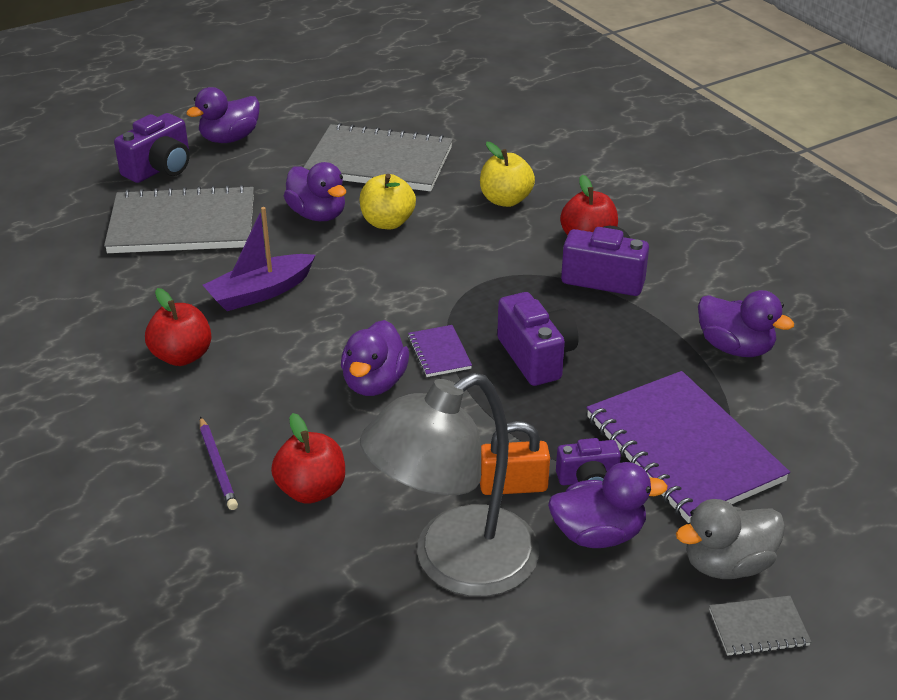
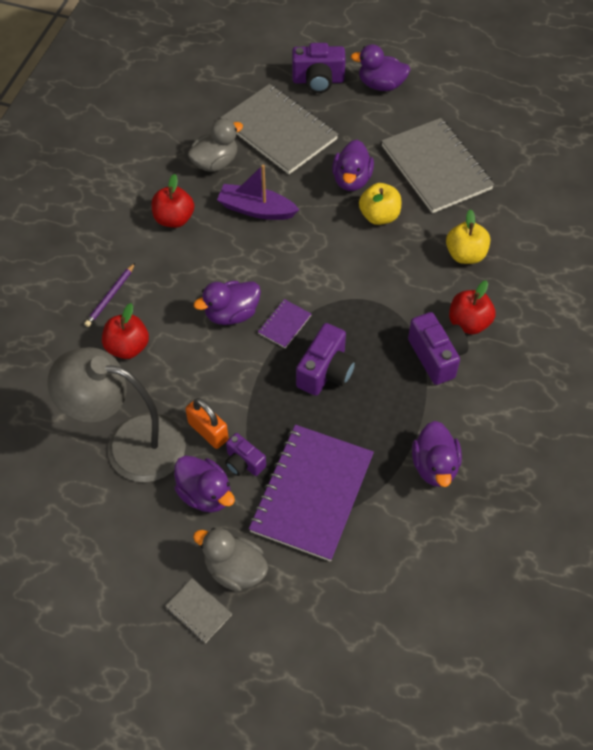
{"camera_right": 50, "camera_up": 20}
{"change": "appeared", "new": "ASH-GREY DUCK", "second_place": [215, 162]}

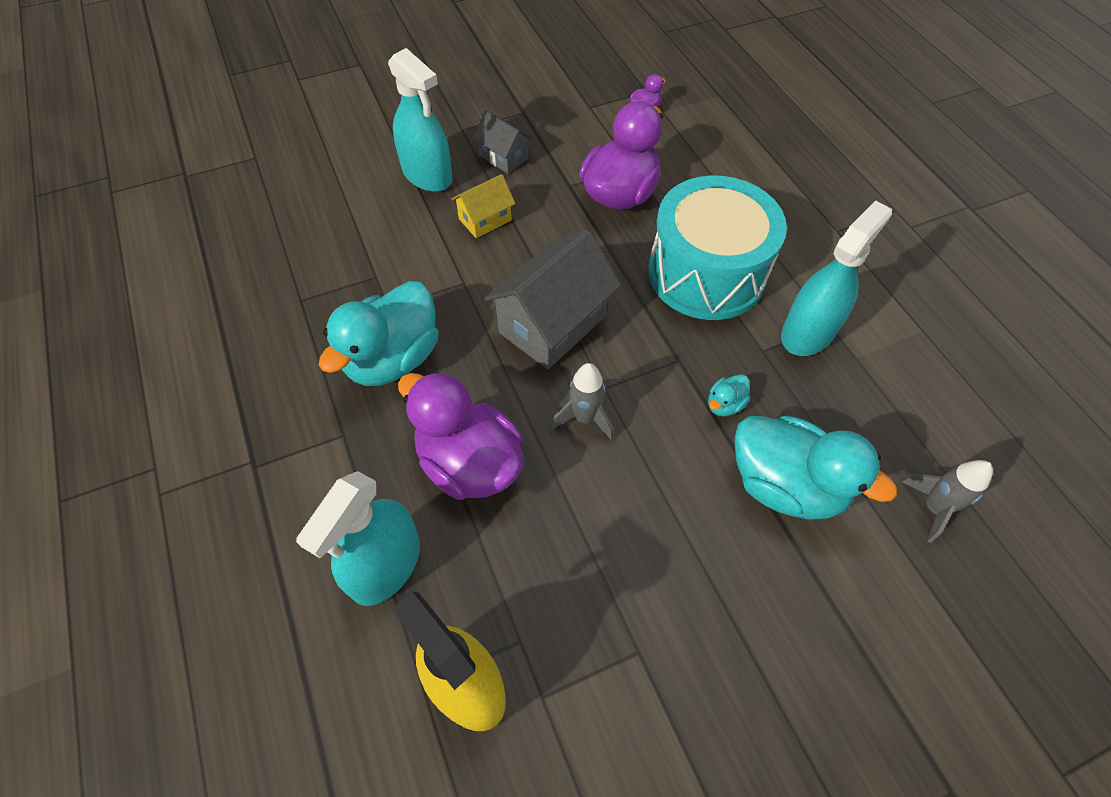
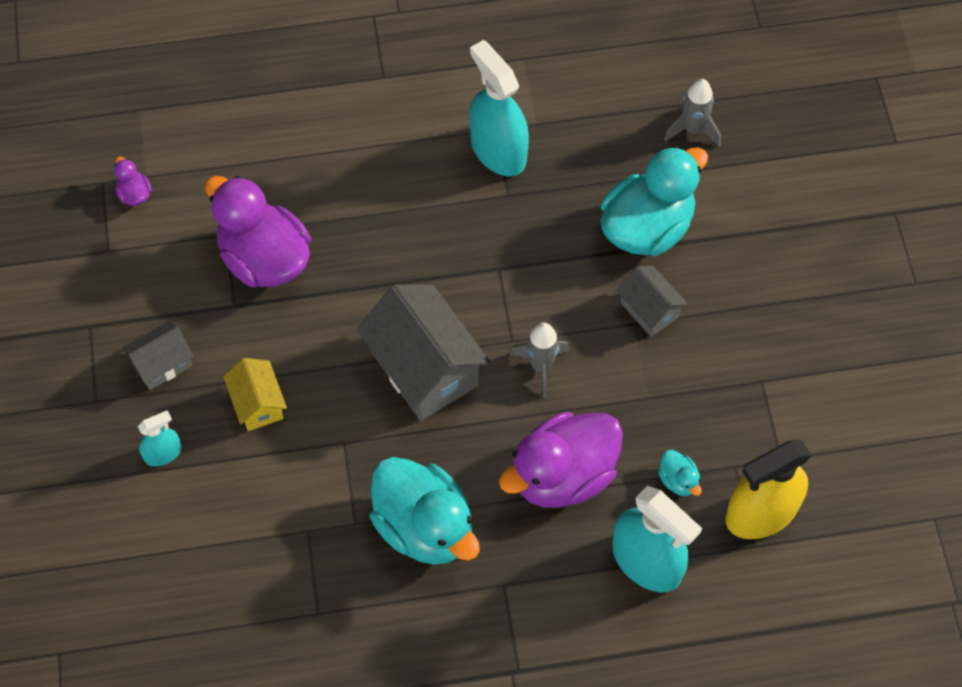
{"camera_right": -75, "camera_up": 5}
{"change": "size", "old": "AQUA SPRAYER", "first_place": [427, 174], "second_place": [163, 453], "factor": 0.5}
{"change": "appeared", "new": "ASH-GREY COTTAGE", "second_place": [649, 310]}
{"change": "relocated", "old": "AQUA DUCK", "first_place": [724, 404], "second_place": [678, 480]}
{"change": "missing", "old": "AQUA SNARE DRUM", "first_place": [706, 273]}

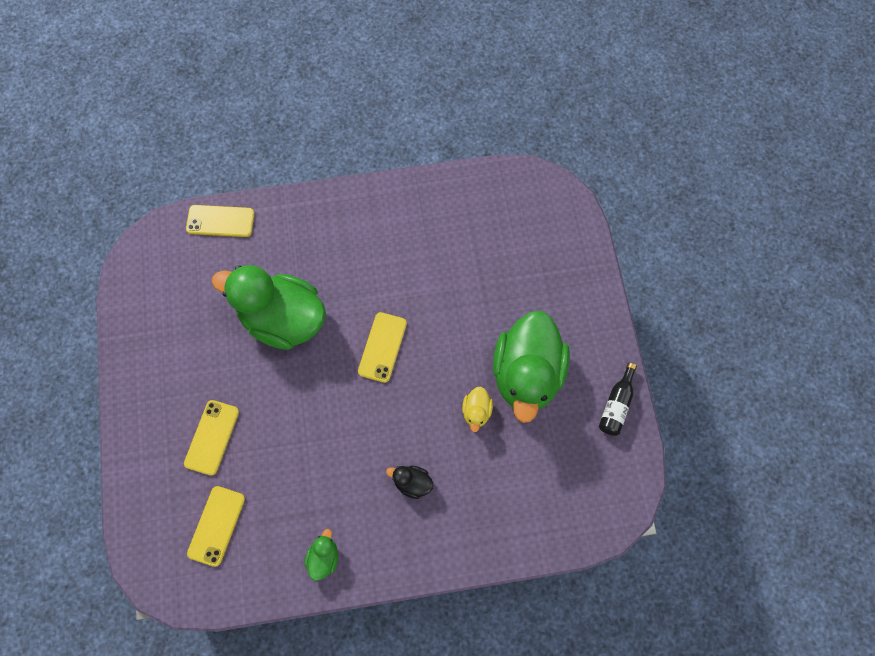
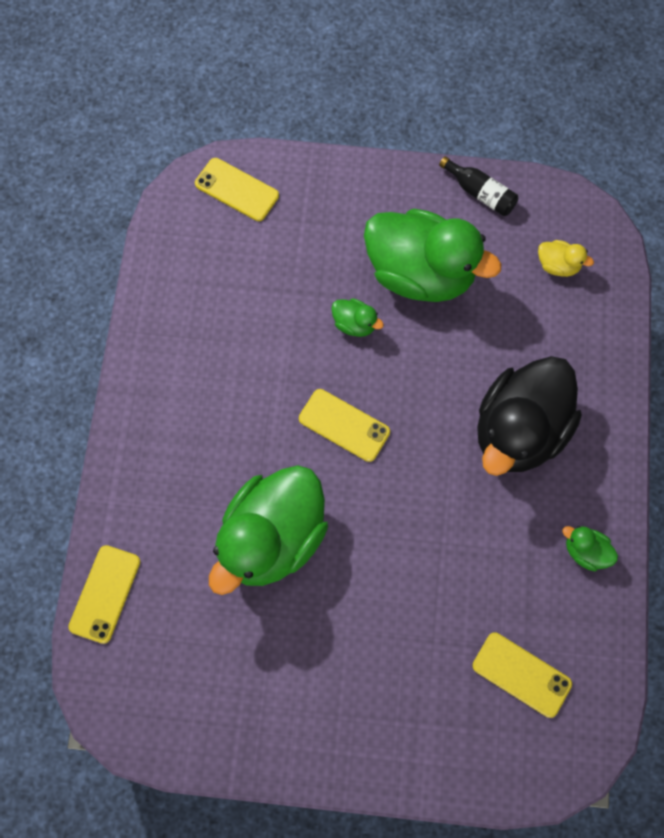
{"camera_right": -75, "camera_up": 0}
{"change": "relocated", "old": "GOLDEN PHONE", "first_place": [212, 437], "second_place": [237, 190]}
{"change": "appeared", "new": "LEAF-GREEN DUCK", "second_place": [355, 324]}
{"change": "size", "old": "JET-BLACK DUCK", "first_place": [412, 482], "second_place": [519, 431], "factor": 2.47}
{"change": "relocated", "old": "GOLDEN DUCK", "first_place": [476, 411], "second_place": [558, 265]}

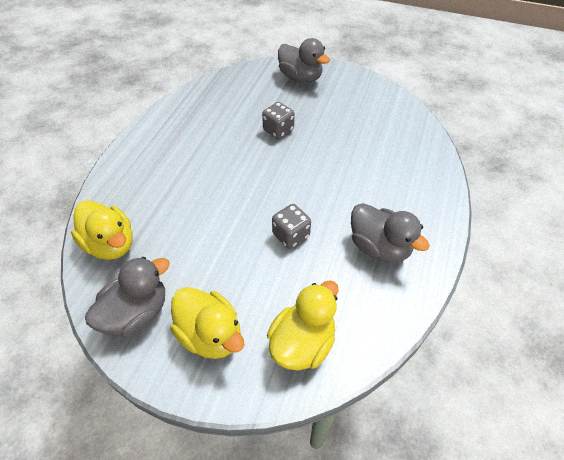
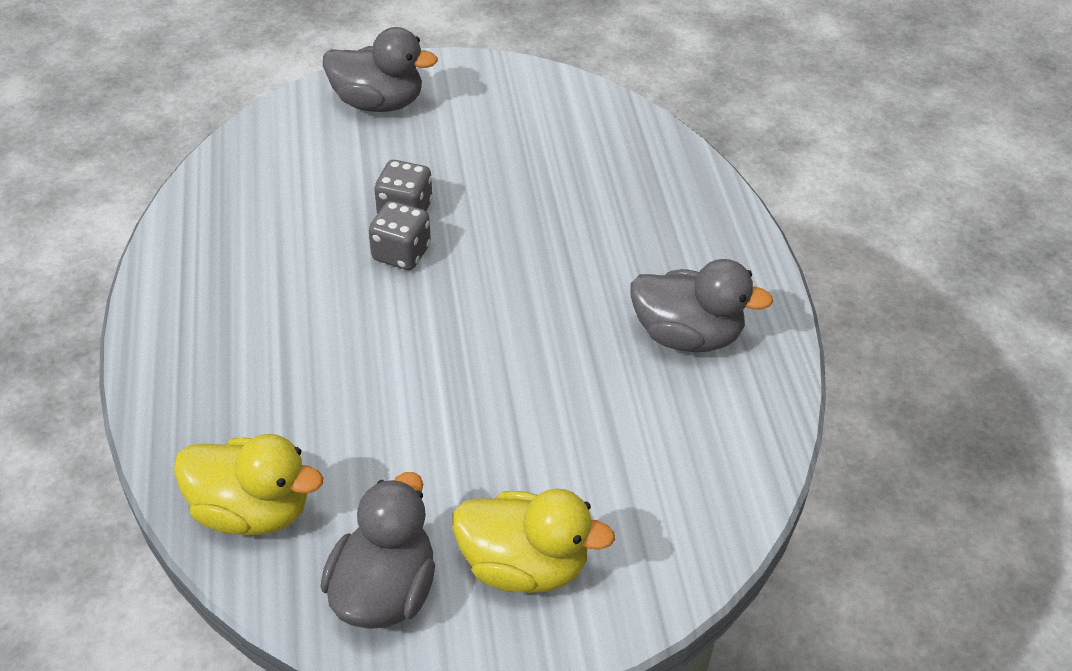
{"camera_right": -30, "camera_up": -5}
{"change": "relocated", "old": "ASH-GREY DIE", "first_place": [291, 235], "second_place": [401, 253]}
{"change": "missing", "old": "GOLDEN DUCK", "first_place": [302, 342]}

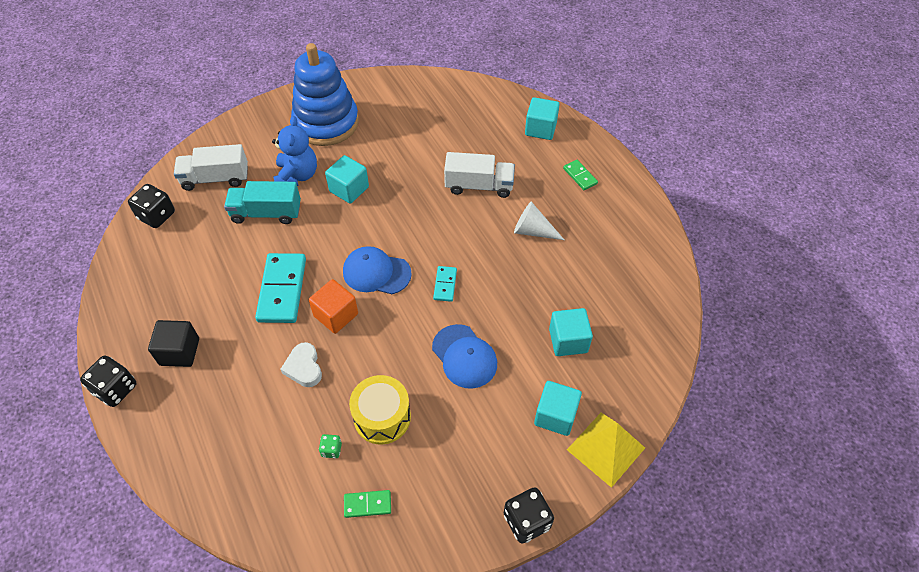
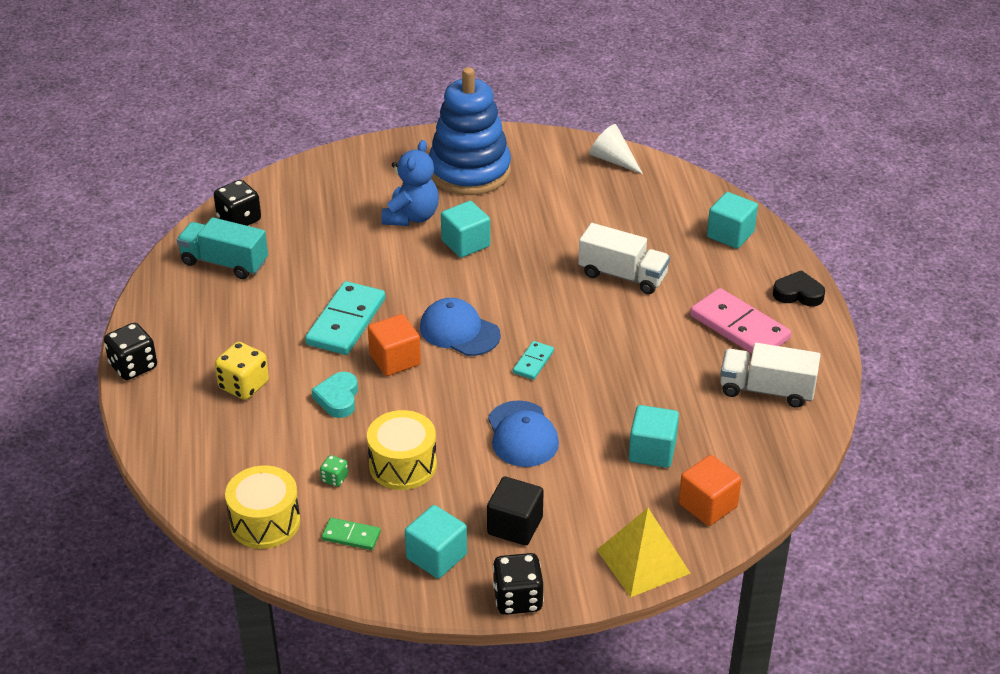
{"camera_right": 20, "camera_up": -15}
{"change": "relocated", "old": "AQUA TRUCK", "first_place": [266, 213], "second_place": [224, 263]}
{"change": "appeared", "new": "GOLDEN DIE", "second_place": [244, 386]}
{"change": "appeared", "new": "GOLDEN SNARE DRUM", "second_place": [265, 522]}
{"change": "colour", "old": "SNOW-WHITE HEART", "new": "AQUA HEART", "first_place": [304, 367], "second_place": [338, 398]}
{"change": "relocated", "old": "AQUA SOLID CUBE", "first_place": [555, 415], "second_place": [436, 556]}
{"change": "relocated", "old": "JET-BLACK SOLID CUBE", "first_place": [179, 352], "second_place": [515, 526]}
{"change": "relocated", "old": "SNOW-WHITE CONE SHAPE", "first_place": [533, 231], "second_place": [613, 160]}
{"change": "appeared", "new": "ORANGE-COLOURED SOLID CUBE", "second_place": [707, 505]}
{"change": "appeared", "new": "PINK DOMINO TILE", "second_place": [739, 327]}
{"change": "relocated", "old": "SNOW-WHITE TRUCK", "first_place": [215, 178], "second_place": [766, 390]}
{"change": "appeared", "new": "JET-BLACK HEART", "second_place": [798, 293]}
{"change": "missing", "old": "LEAF-GREEN DOMINO TILE", "first_place": [580, 176]}

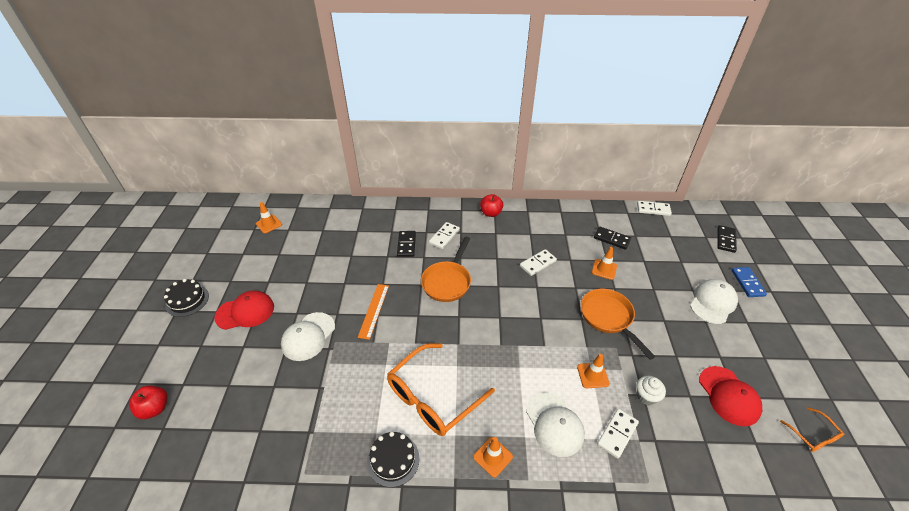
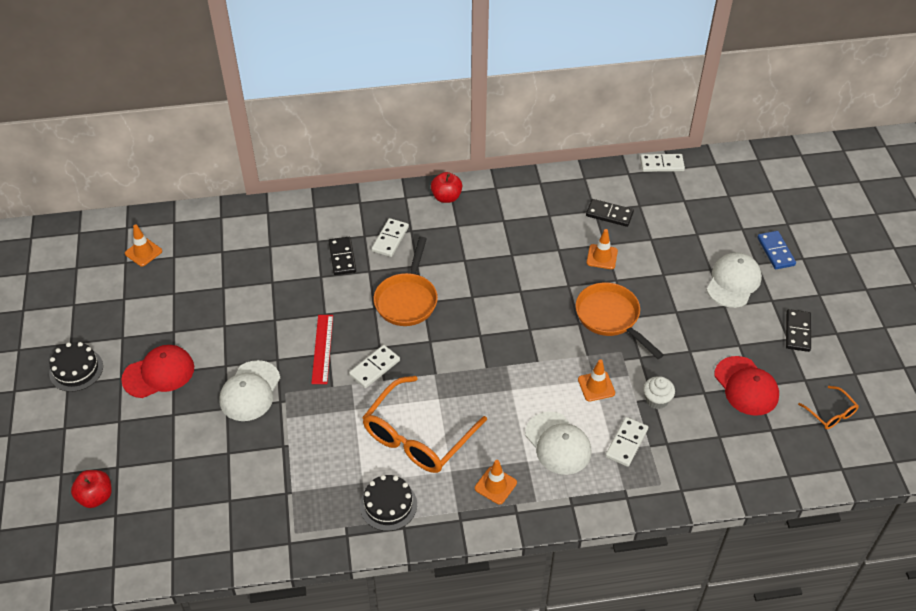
{"camera_right": -10, "camera_up": 5}
{"change": "colour", "old": "ORANGE-COLOURED MEASURING STICK", "new": "SCARLET MEASURING STICK", "first_place": [374, 310], "second_place": [322, 349]}
{"change": "relocated", "old": "SNOW-WHITE DOMINO TILE", "first_place": [538, 263], "second_place": [374, 368]}
{"change": "relocated", "old": "JET-BLACK DOMINO TILE", "first_place": [725, 240], "second_place": [797, 332]}

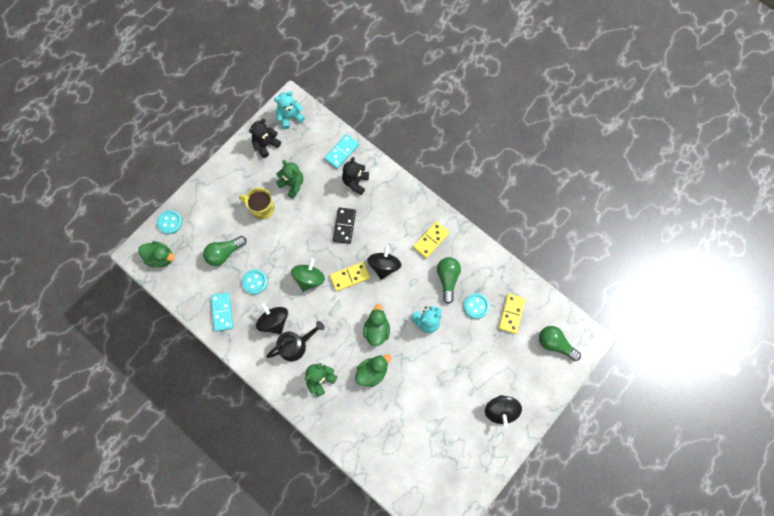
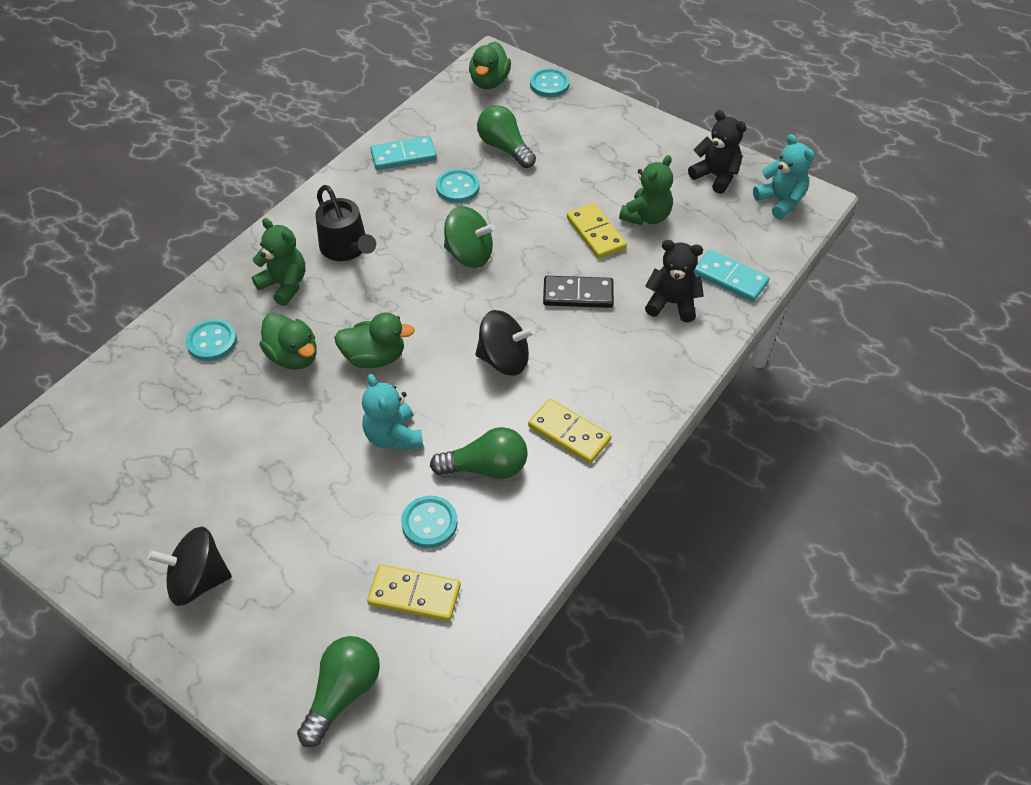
{"camera_right": 85, "camera_up": -20}
{"change": "appeared", "new": "AQUA SEWING BUTTON", "second_place": [212, 341]}
{"change": "relocated", "old": "GOLDEN DOMINO TILE", "first_place": [350, 277], "second_place": [595, 233]}
{"change": "missing", "old": "GOLDEN COFFEE MUG", "first_place": [261, 208]}
{"change": "missing", "old": "JET-BLACK TOY TOP", "first_place": [274, 322]}

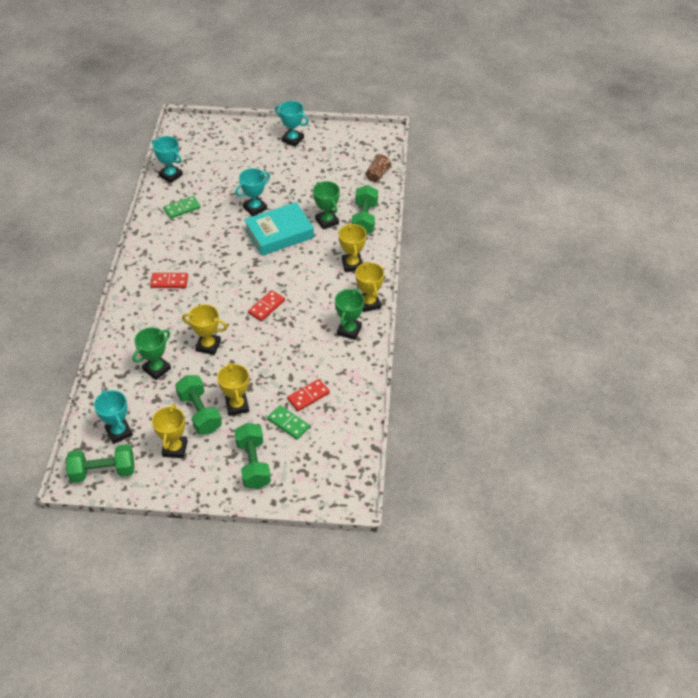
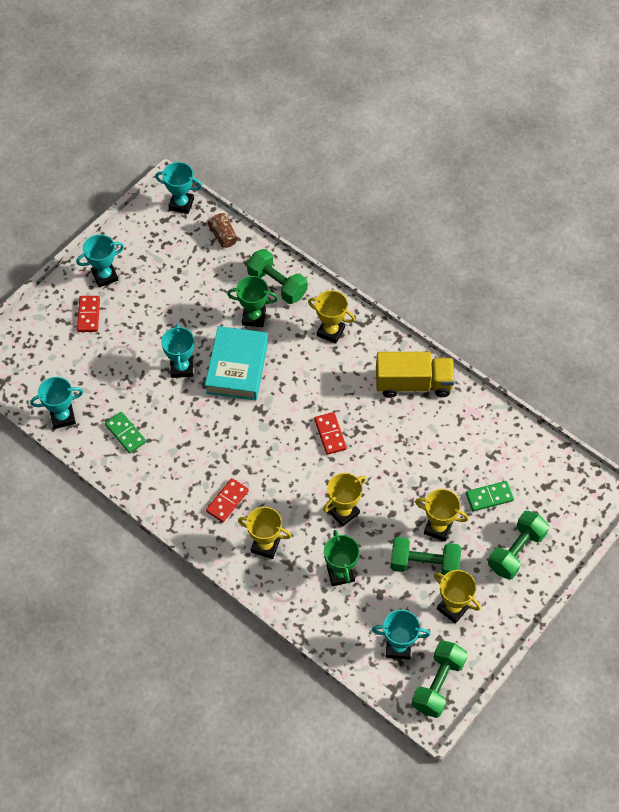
{"camera_right": -55, "camera_up": 10}
{"change": "relocated", "old": "SCARLET DOMINO TILE", "first_place": [308, 396], "second_place": [88, 315]}
{"change": "spun", "old": "LEAF-GREEN DOMINO TILE", "first_place": [182, 208], "second_place": [125, 433], "degrees": -45}
{"change": "appeared", "new": "AQUA TROPHY", "second_place": [181, 204]}
{"change": "relocated", "old": "GOLDEN TROPHY", "first_place": [369, 303], "second_place": [265, 545]}
{"change": "exchanged", "old": "LEAF-GREEN TROPHY", "new": "GOLDEN TRUCK", "first_place": [349, 330], "second_place": [413, 384]}
{"change": "spun", "old": "LEAF-GREEN FREE WEIGHT", "first_place": [253, 464], "second_place": [516, 551], "degrees": -75}

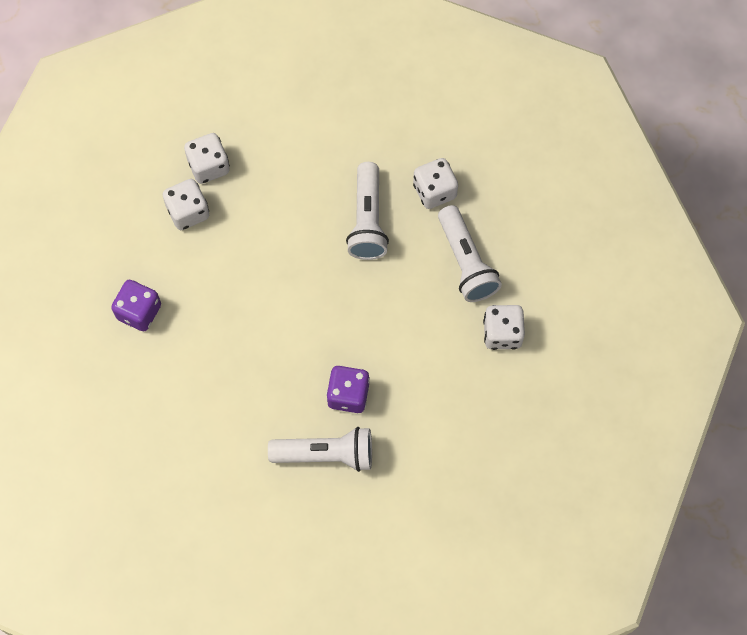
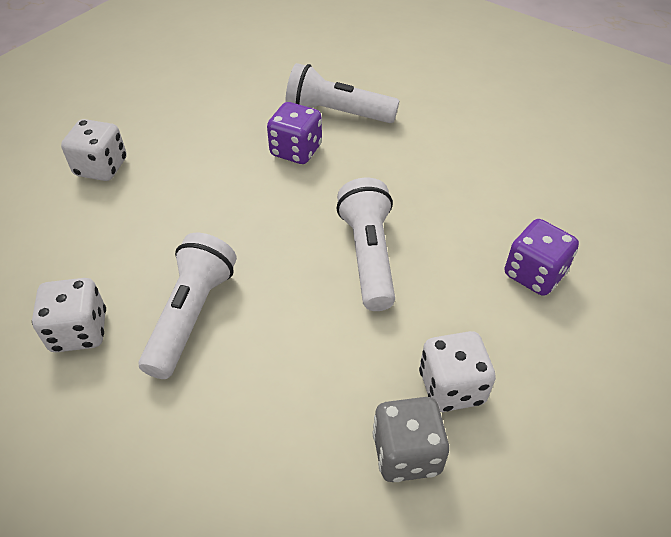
{"camera_right": -165, "camera_up": -20}
{"change": "relocated", "old": "SNOW-WHITE POCKET TORCH", "first_place": [466, 262], "second_place": [368, 255]}
{"change": "colour", "old": "SNOW-WHITE DIE", "new": "ASH-GREY DIE", "first_place": [208, 166], "second_place": [406, 453]}

